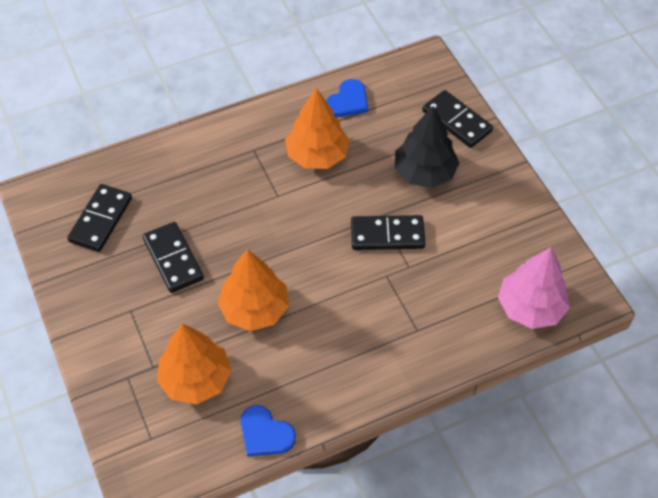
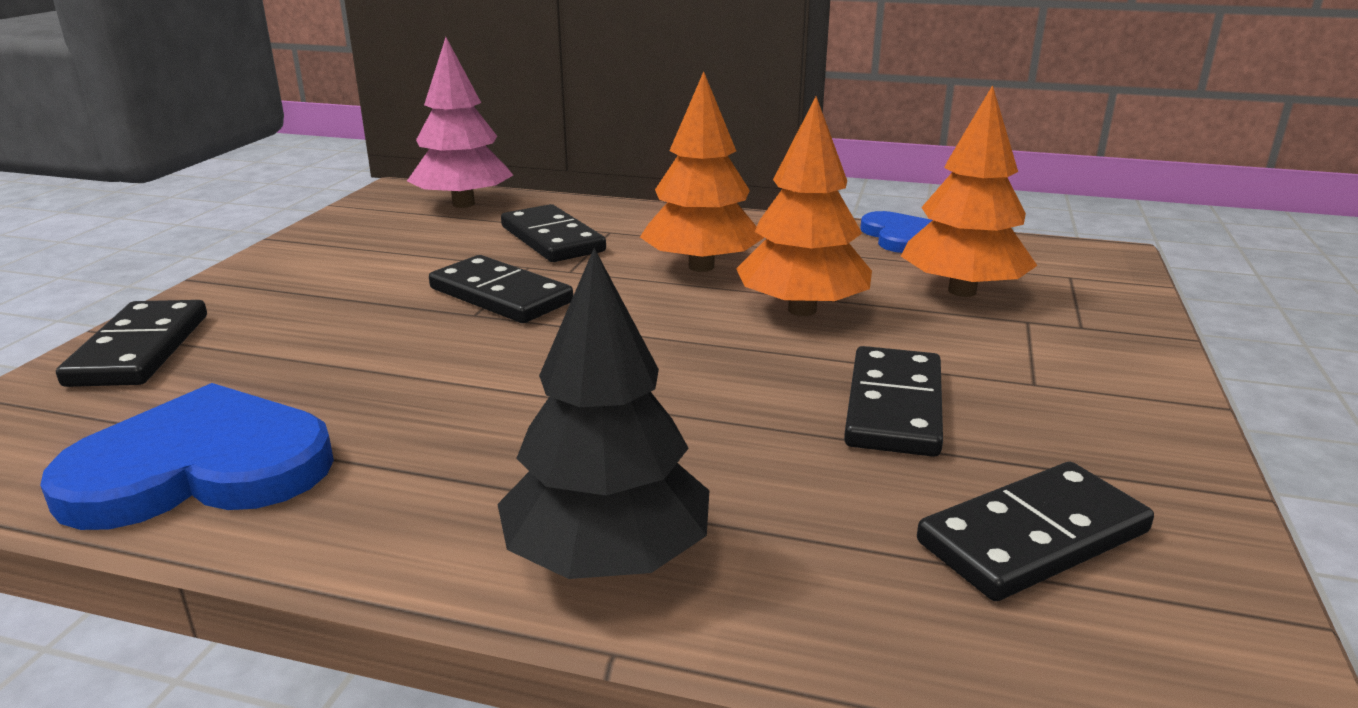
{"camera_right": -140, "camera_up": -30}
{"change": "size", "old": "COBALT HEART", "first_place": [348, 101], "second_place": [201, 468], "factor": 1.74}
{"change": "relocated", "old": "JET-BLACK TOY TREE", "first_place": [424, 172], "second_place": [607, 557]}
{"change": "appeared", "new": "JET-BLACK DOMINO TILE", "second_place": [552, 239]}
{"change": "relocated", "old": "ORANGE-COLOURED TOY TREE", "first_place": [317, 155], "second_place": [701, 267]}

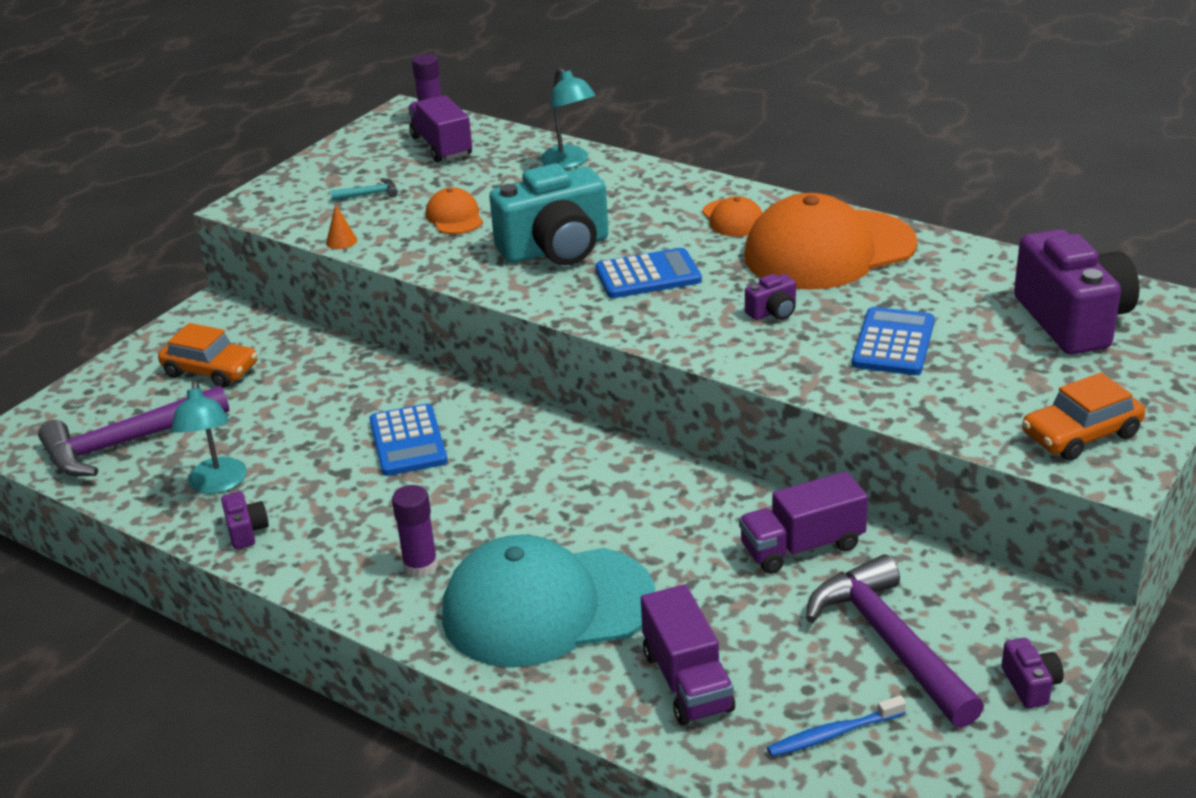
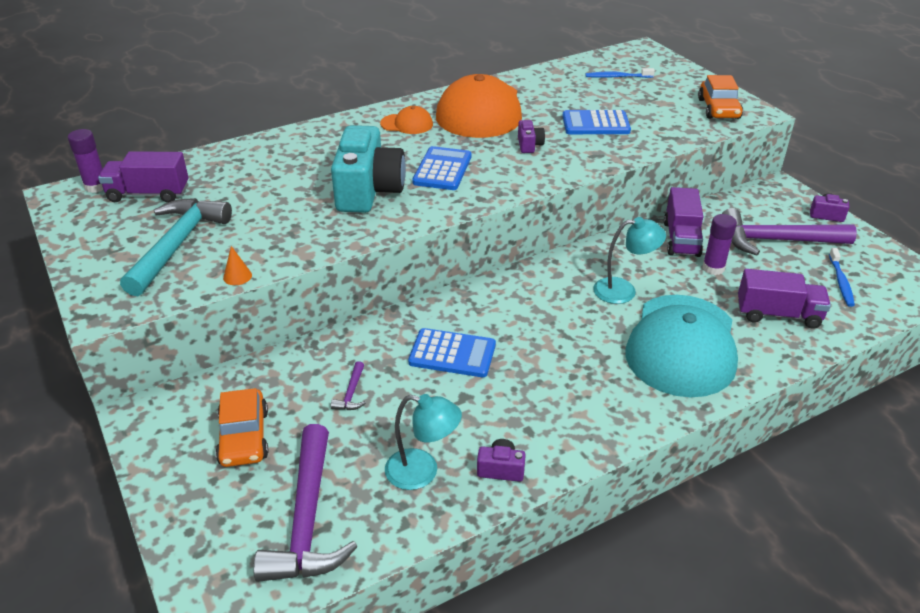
{"camera_right": -65, "camera_up": 5}
{"change": "size", "old": "AQUA CARPENTER'S HAMMER", "first_place": [369, 194], "second_place": [177, 244], "factor": 2.44}
{"change": "spun", "old": "ORANGE-COLOURED AUTOMOBILE", "first_place": [211, 370], "second_place": [244, 437], "degrees": 120}
{"change": "appeared", "new": "PURPLE CARPENTER'S HAMMER", "second_place": [351, 393]}
{"change": "spun", "old": "COBALT ADDING MACHINE", "first_place": [893, 343], "second_place": [595, 124], "degrees": -45}
{"change": "exchanged", "old": "PURPLE CAMERA", "new": "COBALT TOOTHBRUSH", "first_place": [1073, 320], "second_place": [617, 77]}
{"change": "relocated", "old": "AQUA DESK LAMP", "first_place": [569, 162], "second_place": [623, 290]}
{"change": "relocated", "old": "PURPLE GLUE STICK", "first_place": [420, 566], "second_place": [713, 268]}
{"change": "missing", "old": "ORANGE-COLOURED BASEBALL CAP", "first_place": [454, 217]}

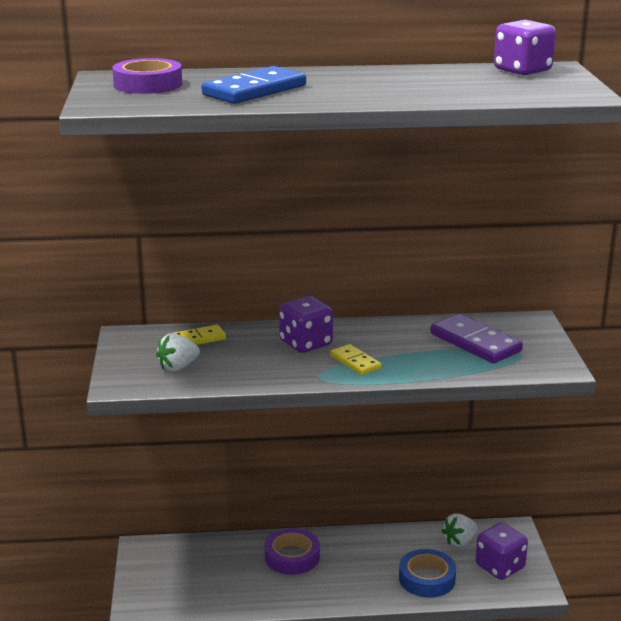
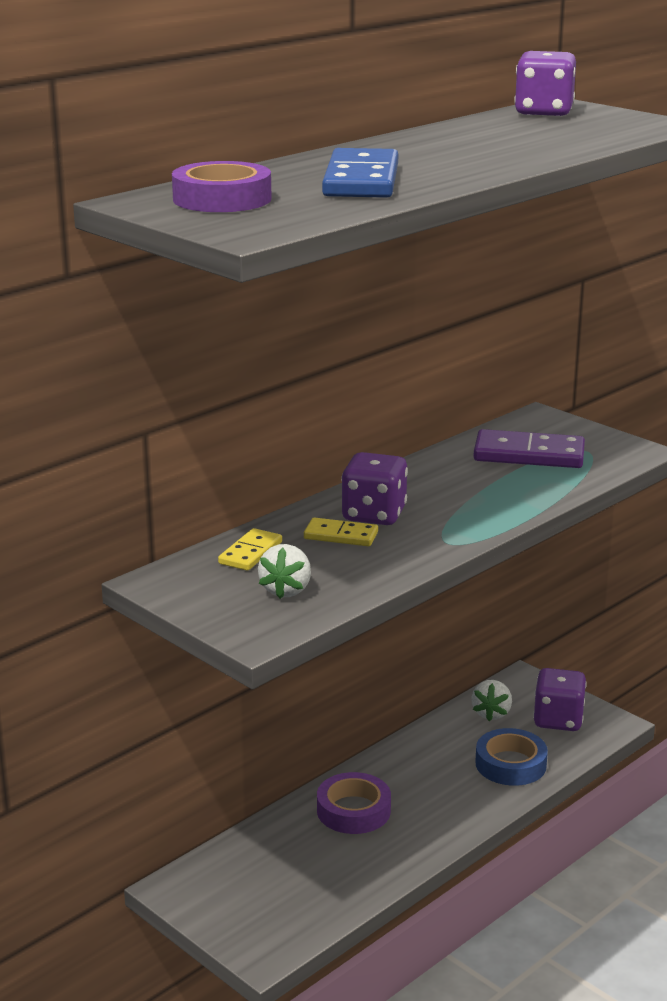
{"camera_right": -40, "camera_up": 0}
{"change": "relocated", "old": "GOLDEN DOMINO TILE", "first_place": [355, 362], "second_place": [341, 536]}

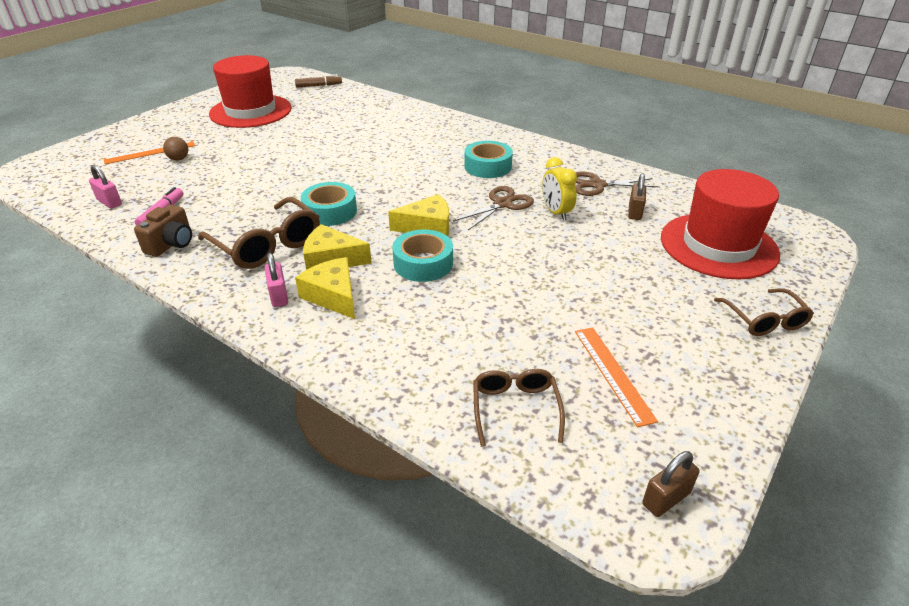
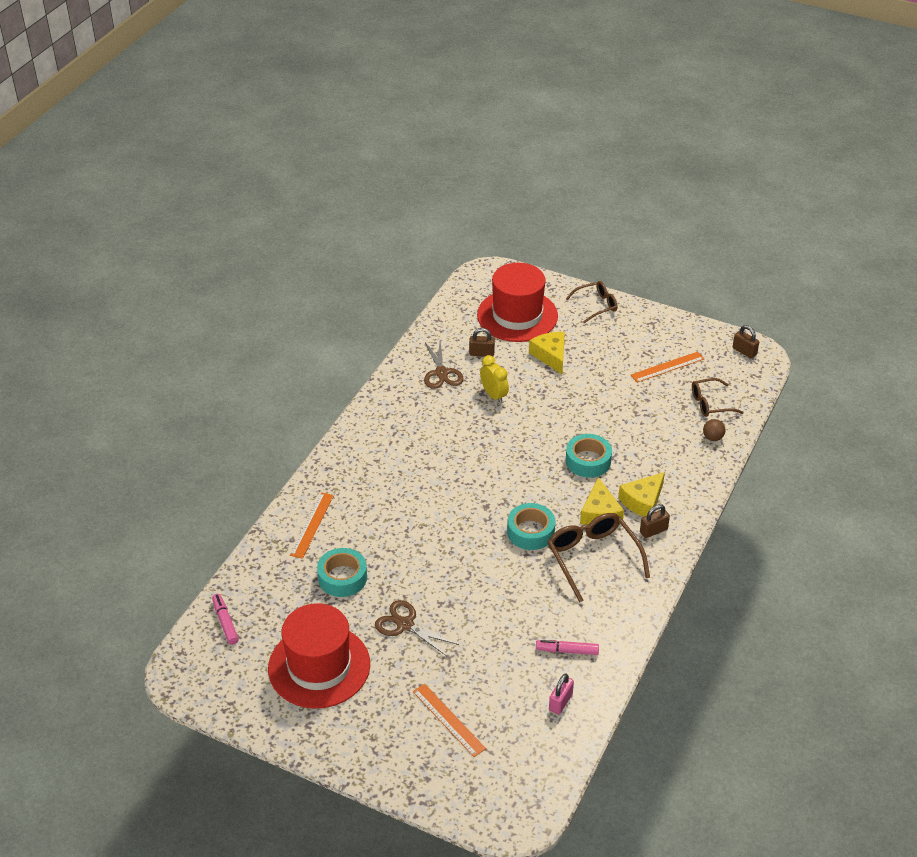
{"camera_right": -100, "camera_up": 5}
{"change": "colour", "old": "DARK BROWN FELT PEN", "new": "PINK FELT PEN", "first_place": [318, 86], "second_place": [225, 622]}
{"change": "appeared", "new": "ORANGE-COLOURED MEASURING STICK", "second_place": [312, 525]}
{"change": "relocated", "old": "AQUA STICKY TAPE", "first_place": [487, 166], "second_place": [342, 577]}
{"change": "relocated", "old": "DARK BROWN SCISSORS", "first_place": [502, 204], "second_place": [405, 625]}
{"change": "spun", "old": "GOLDEN CLOCK", "first_place": [556, 212], "second_place": [494, 395], "degrees": -90}
{"change": "relocated", "old": "GOLDEN CHEESE WEDGE", "first_place": [427, 227], "second_place": [551, 356]}
{"change": "spun", "old": "DARK BROWN SPECTACLES", "first_place": [267, 245], "second_place": [593, 558], "degrees": -60}
{"change": "colour", "old": "PINK LOCK", "new": "DARK BROWN LOCK", "first_place": [279, 296], "second_place": [653, 531]}
{"change": "relocated", "old": "DARK BROWN SPHERE", "first_place": [179, 159], "second_place": [712, 438]}
{"change": "missing", "old": "DARK BROWN CAMERA", "first_place": [171, 244]}

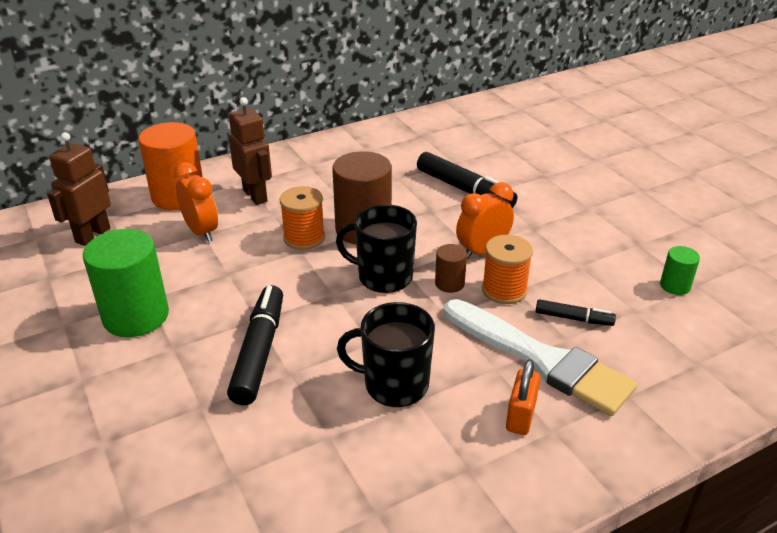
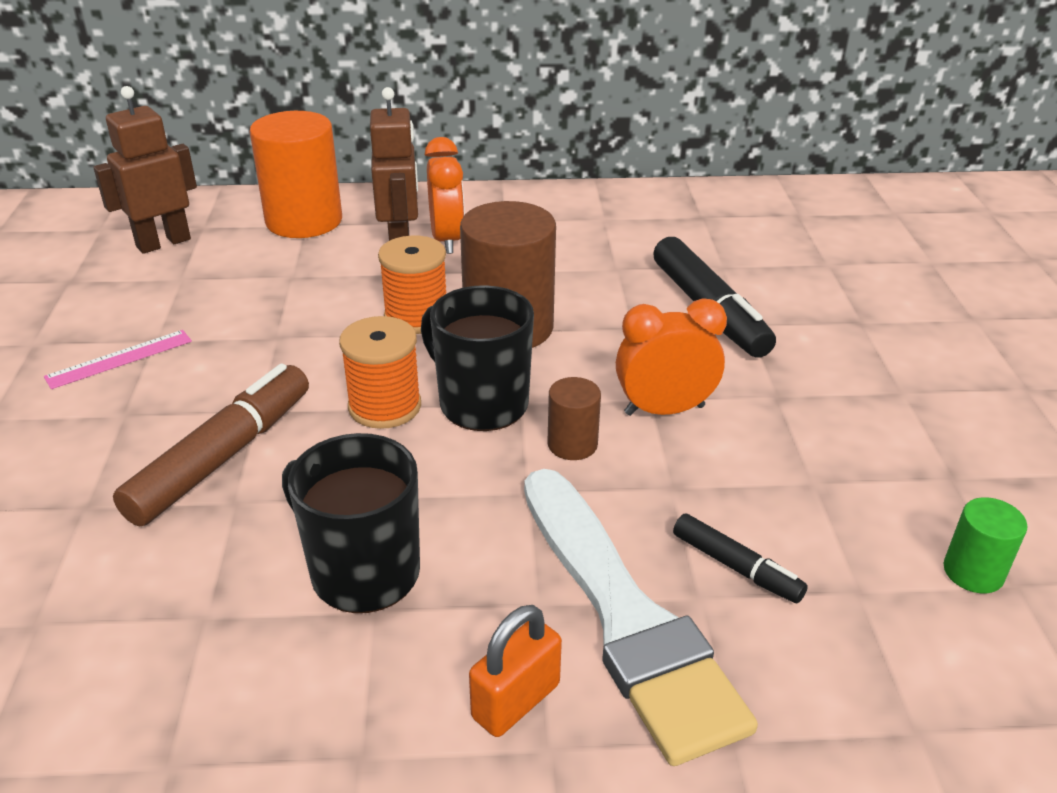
{"camera_right": 25, "camera_up": 0}
{"change": "exchanged", "old": "LEAF-GREEN CYLINDER", "new": "PINK MEASURING STICK", "first_place": [136, 316], "second_place": [119, 359]}
{"change": "colour", "old": "JET-BLACK FELT PEN", "new": "DARK BROWN FELT PEN", "first_place": [259, 352], "second_place": [223, 457]}
{"change": "relocated", "old": "ORANGE-COLOURED SPOOL", "first_place": [504, 290], "second_place": [385, 406]}
{"change": "relocated", "old": "ORANGE-COLOURED CLOCK", "first_place": [201, 232], "second_place": [447, 240]}

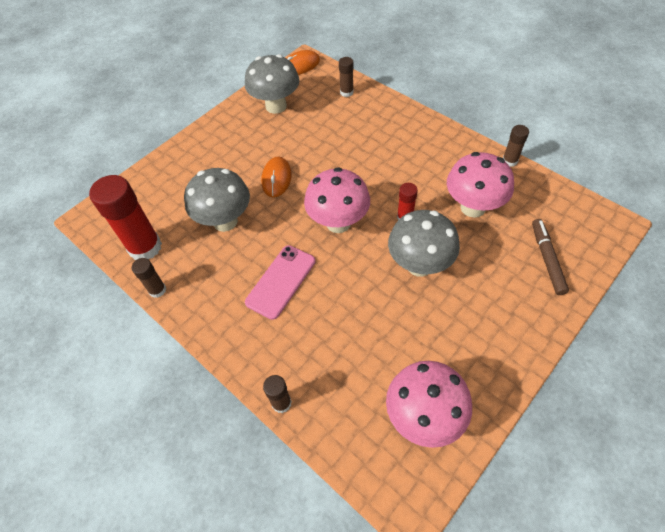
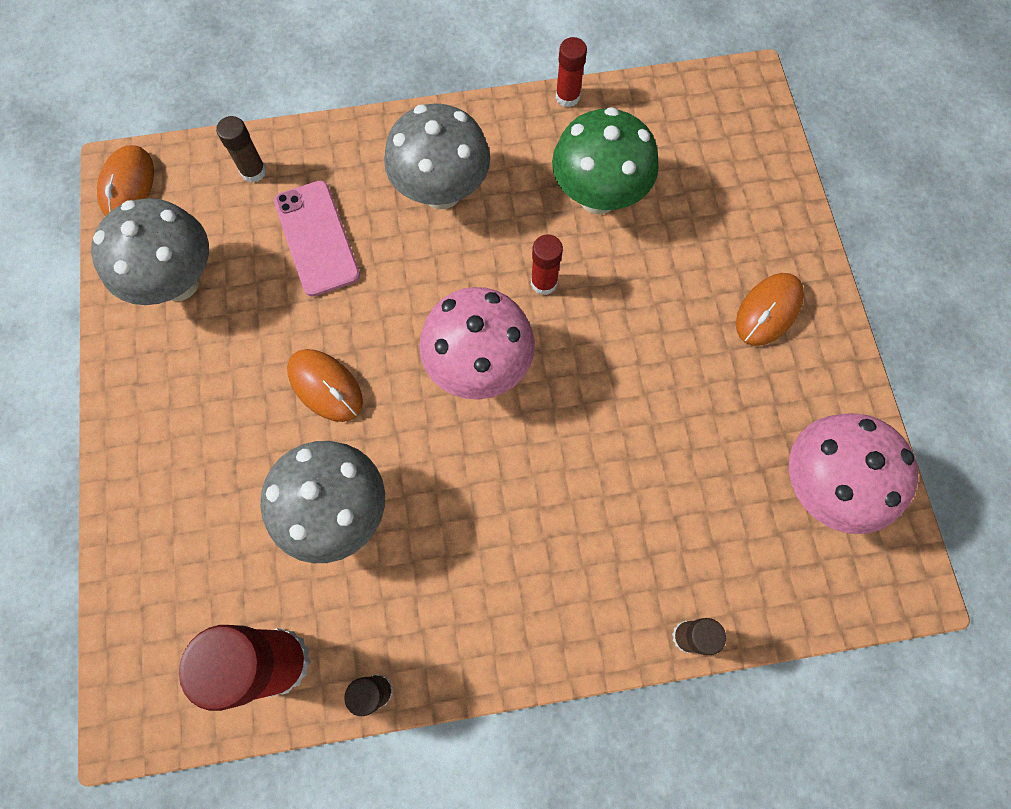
{"camera_right": -55, "camera_up": 15}
{"change": "relocated", "old": "PINK PHONE", "first_place": [281, 281], "second_place": [317, 238]}
{"change": "relocated", "old": "ASH-GREY TOADSTOOL", "first_place": [419, 265], "second_place": [442, 192]}
{"change": "colour", "old": "PINK TOADSTOOL", "new": "LEAF-GREEN TOADSTOOL", "first_place": [473, 207], "second_place": [598, 196]}
{"change": "colour", "old": "DARK BROWN GLUE STICK", "new": "SCARLET GLUE STICK", "first_place": [509, 161], "second_place": [567, 97]}
{"change": "appeared", "new": "ORANGE-COLOURED COMPUTER MOUSE", "second_place": [768, 311]}
{"change": "missing", "old": "DARK BROWN FELT PEN", "first_place": [547, 259]}

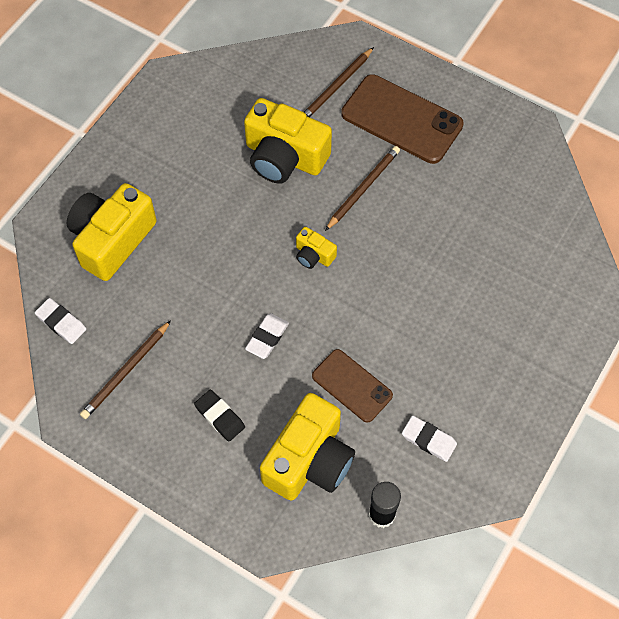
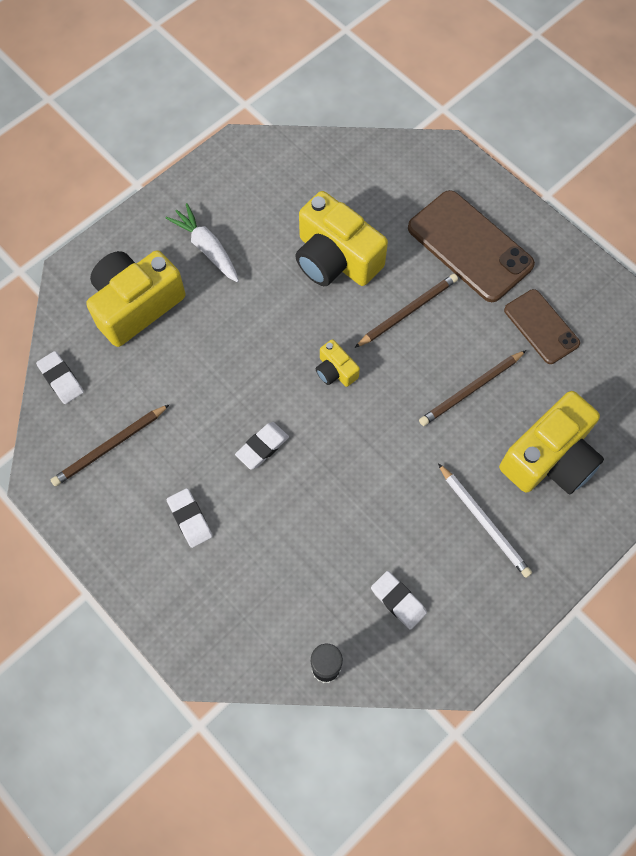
{"camera_right": 15, "camera_up": 5}
{"change": "appeared", "new": "SNOW-WHITE TOY CARROT", "second_place": [206, 248]}
{"change": "colour", "old": "JET-BLACK ERASER", "new": "SNOW-WHITE ERASER", "first_place": [220, 417], "second_place": [190, 519]}
{"change": "relocated", "old": "DARK BROWN WOODEN PENCIL", "first_place": [336, 87], "second_place": [471, 390]}
{"change": "appeared", "new": "SNOW-WHITE WOODEN PENCIL", "second_place": [484, 522]}
{"change": "relocated", "old": "GOLDEN CAMERA", "first_place": [309, 460], "second_place": [549, 458]}
{"change": "relocated", "old": "DARK BROWN PHONE", "first_place": [352, 386], "second_place": [541, 327]}

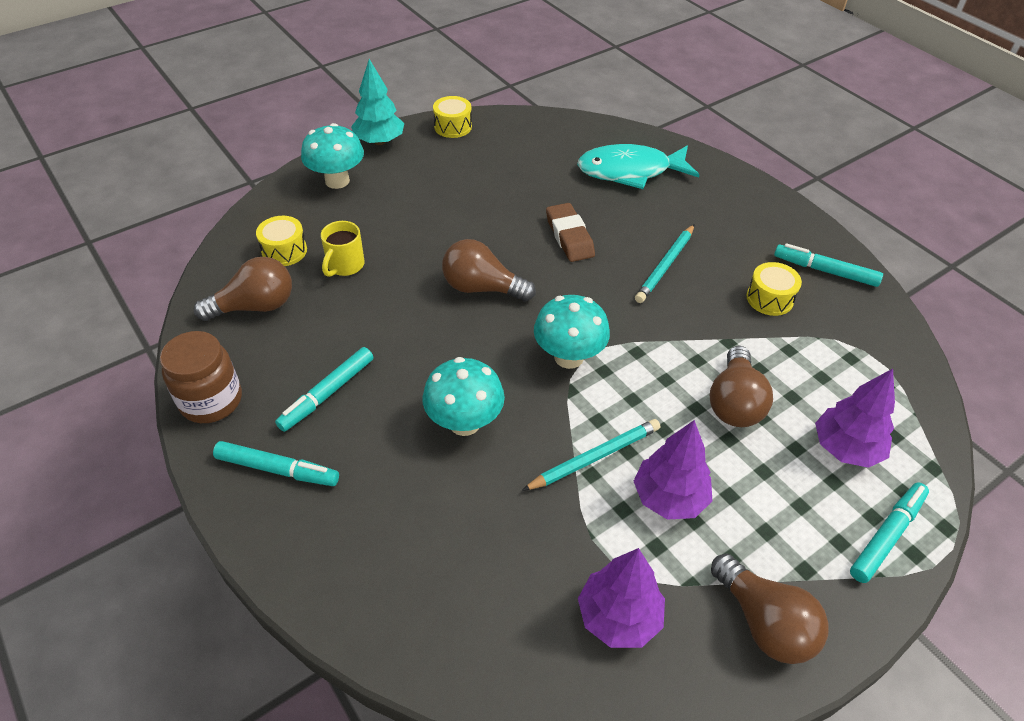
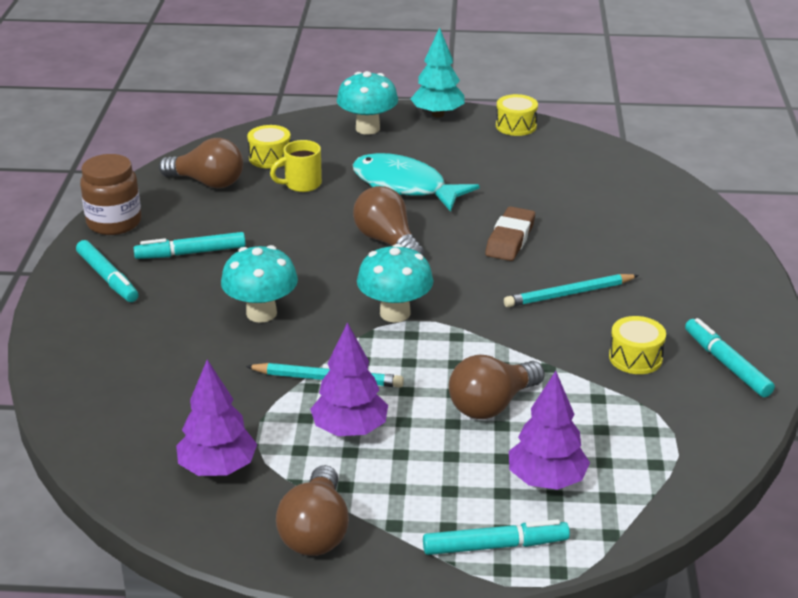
{"camera_right": 40, "camera_up": -15}
{"change": "relocated", "old": "AQUA FISH", "first_place": [630, 171], "second_place": [404, 187]}

